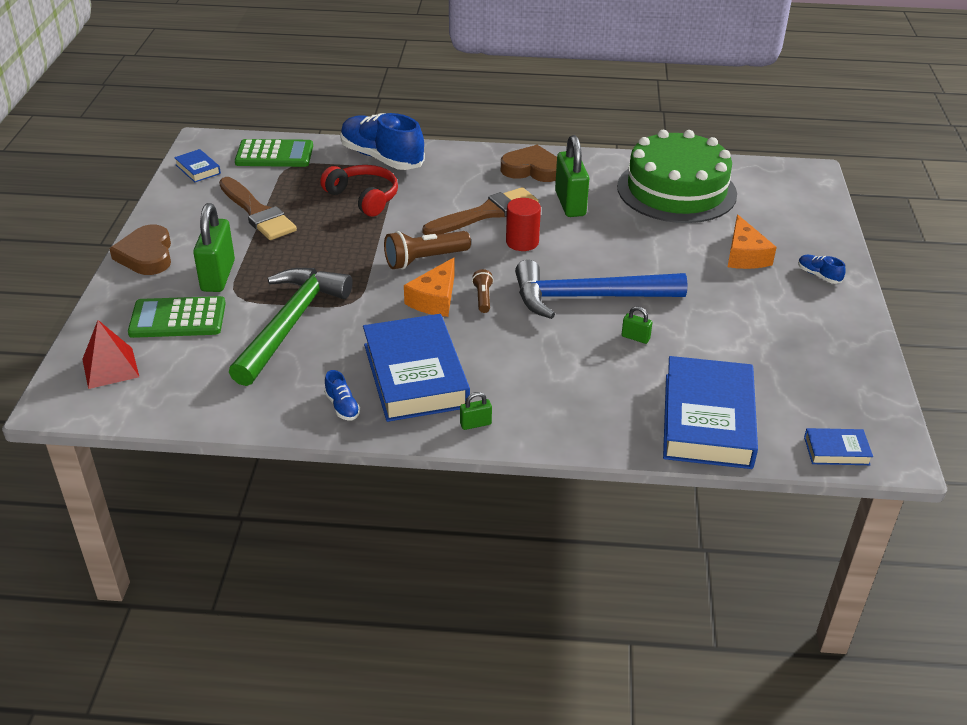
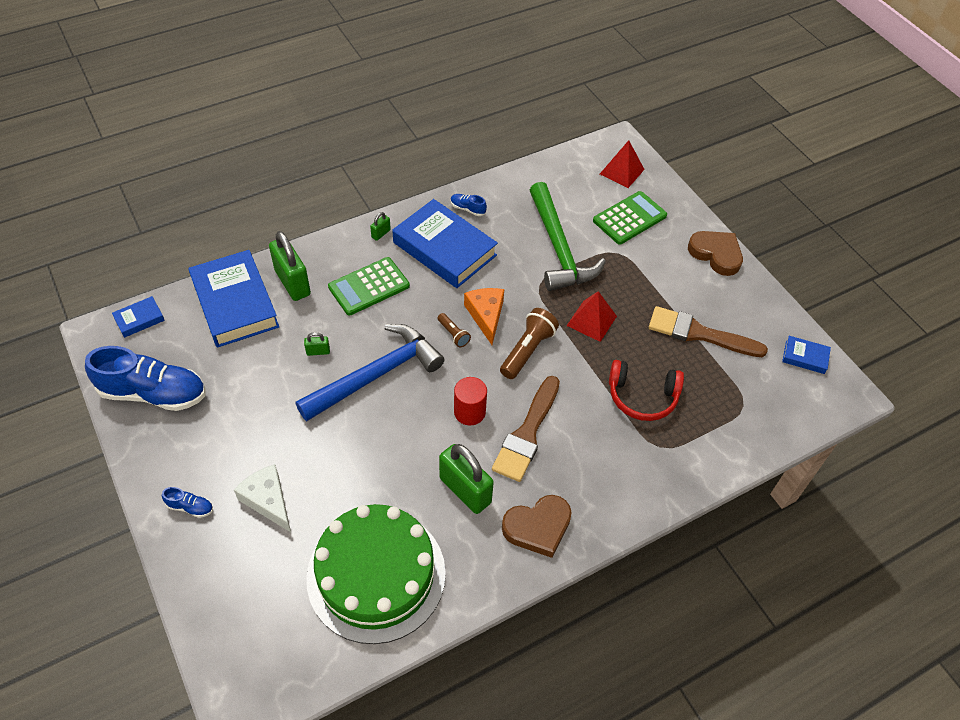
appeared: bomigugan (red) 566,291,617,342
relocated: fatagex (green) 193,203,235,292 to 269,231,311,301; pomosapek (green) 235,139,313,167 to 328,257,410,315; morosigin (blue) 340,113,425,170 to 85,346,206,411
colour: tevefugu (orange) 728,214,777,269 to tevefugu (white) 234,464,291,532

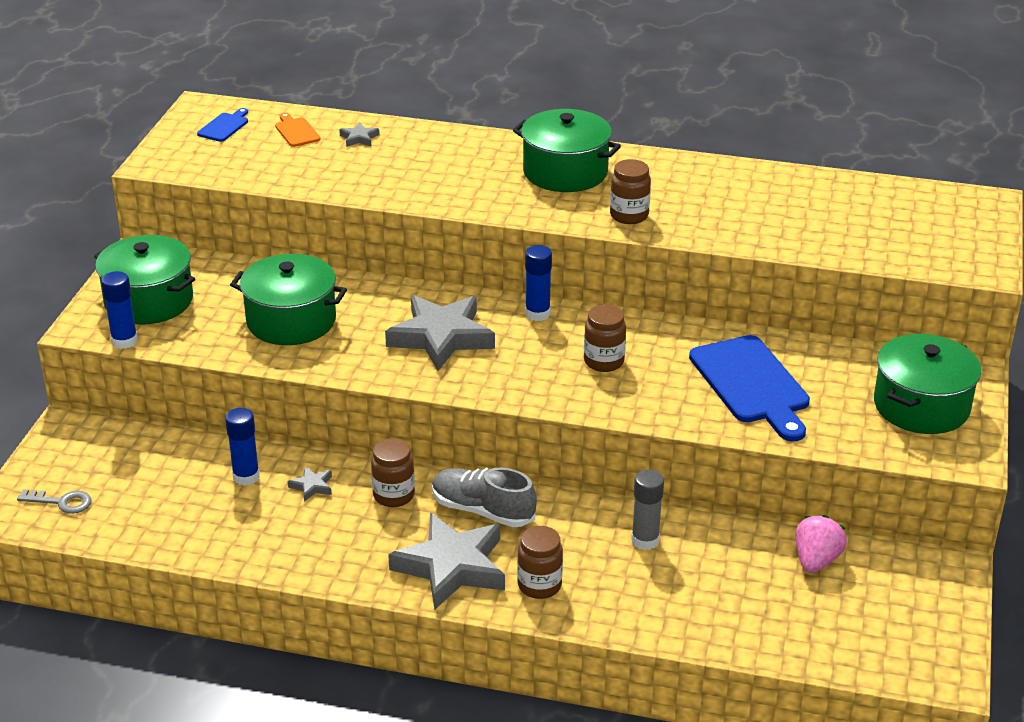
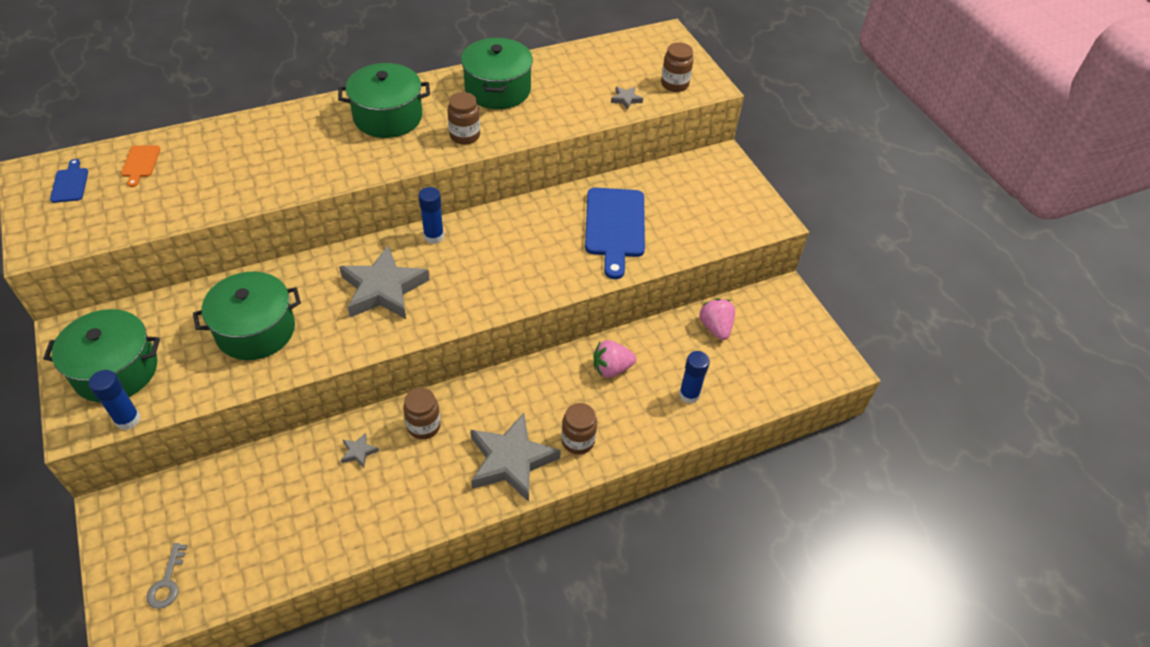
missing: morosigin (grey) 432,467,537,527
relocated: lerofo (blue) 225,408,260,486 to 679,351,710,404; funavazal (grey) 339,122,380,147 to 611,87,643,110; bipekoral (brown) 584,304,626,372 to 661,42,694,92; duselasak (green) 874,334,981,434 to 461,38,533,109
exchanged: lerofo (grey) 631,470,664,550 to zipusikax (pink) 593,340,636,378
spun: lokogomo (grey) 17,489,92,514 = 146,543,187,609 120 degrees clockwise; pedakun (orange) 275,113,320,147 = 121,145,160,187 120 degrees counterclockwise; pedakun (blue) 689,335,810,442 = 585,188,645,279 60 degrees clockwise

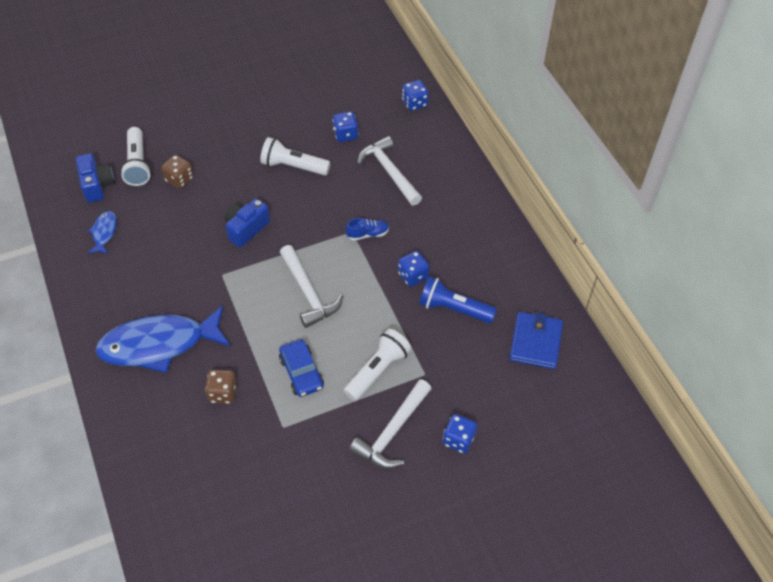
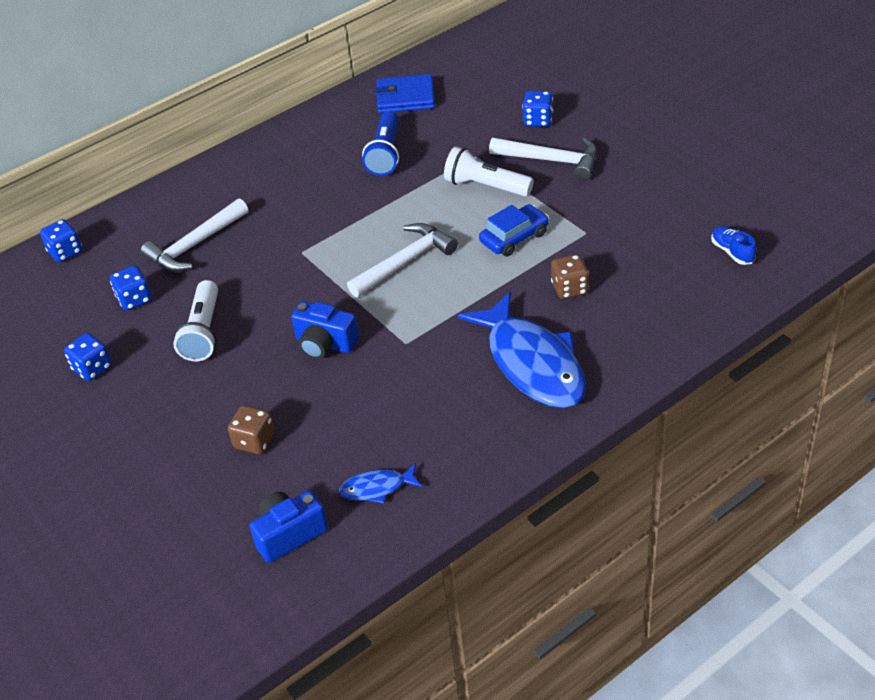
missing: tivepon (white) 120,127,151,186
relocated: morosigin (blue) 345,218,389,241 to 711,226,757,265; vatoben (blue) 398,251,429,287 to 64,333,112,381

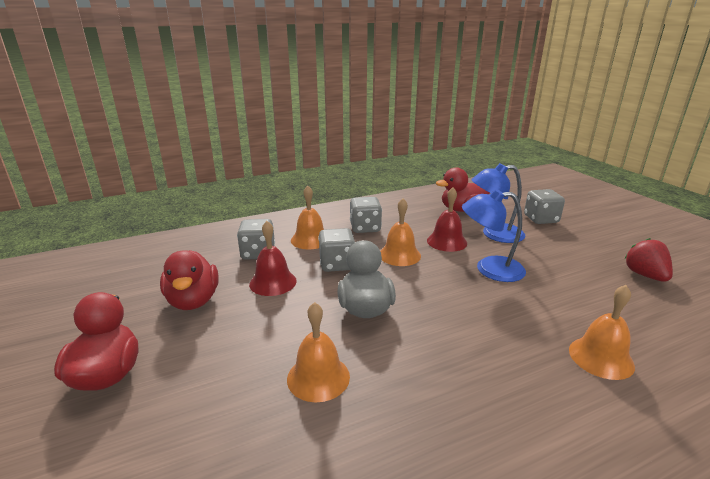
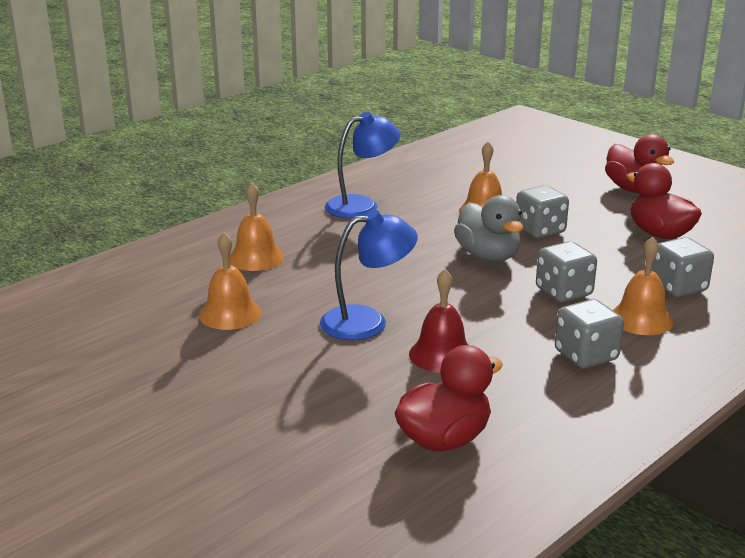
missing: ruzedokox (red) 249,221,297,296; zipusikax (red) 624,238,673,282
relocated: ruzedokox (orange) 380,198,421,266 to 199,232,261,330; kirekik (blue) 471,163,525,243 to 325,112,401,218; vatoben (grey) 524,189,565,224 to 516,185,569,238

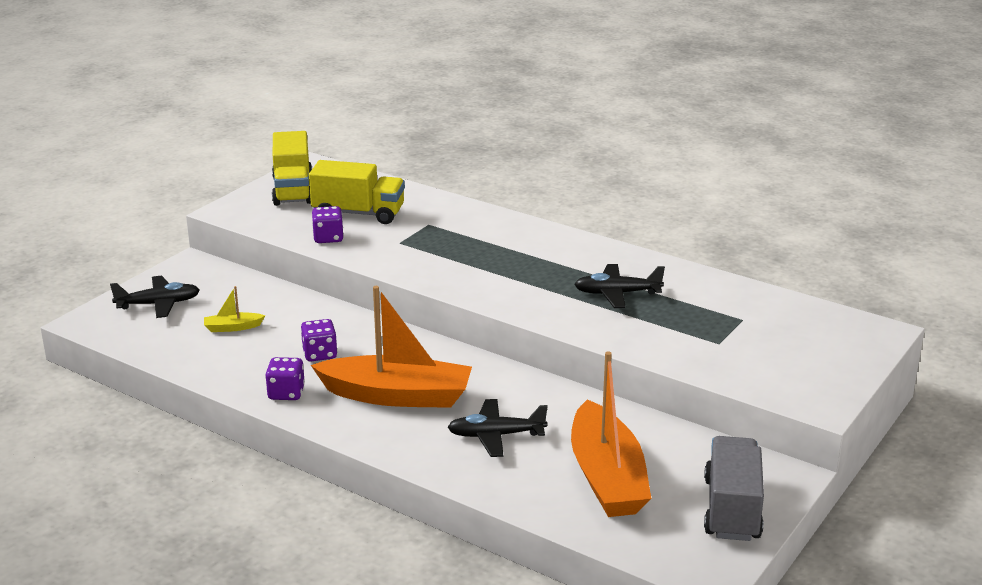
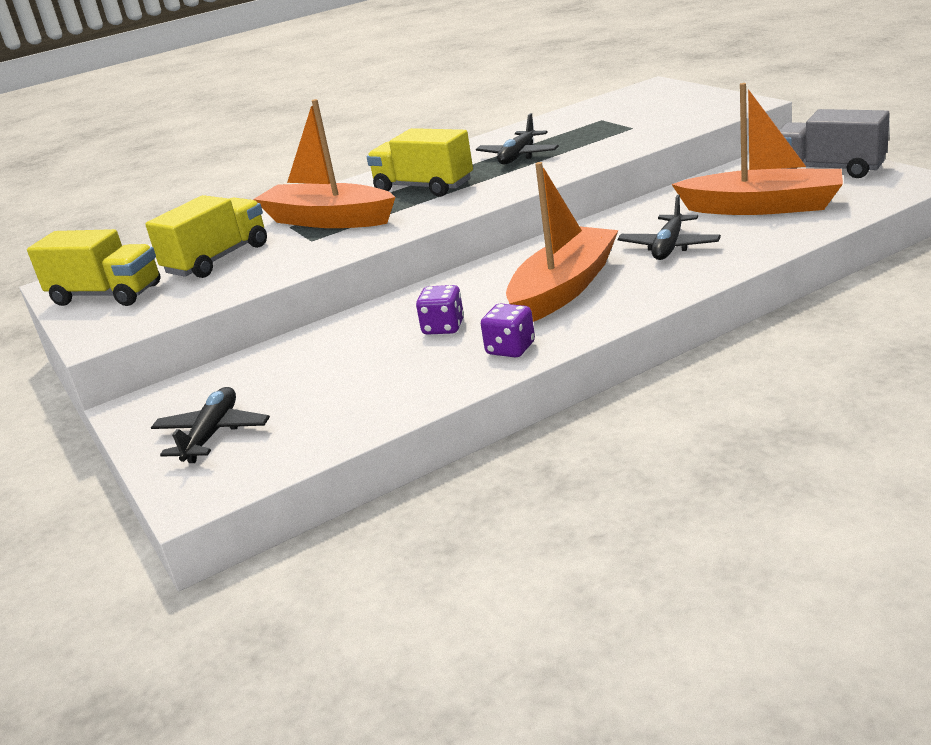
missing: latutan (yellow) 204,286,265,332; vatoben (purple) 312,206,344,243
appeared: latutan (orange) 253,99,395,228; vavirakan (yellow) 367,128,473,197

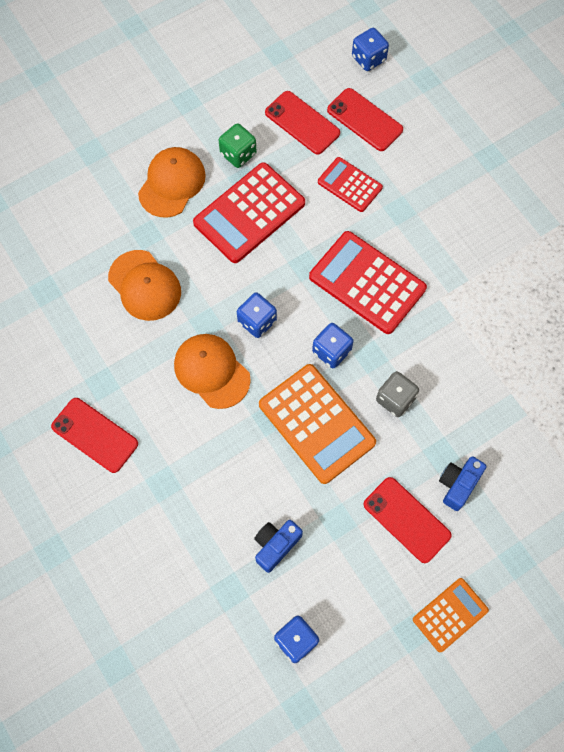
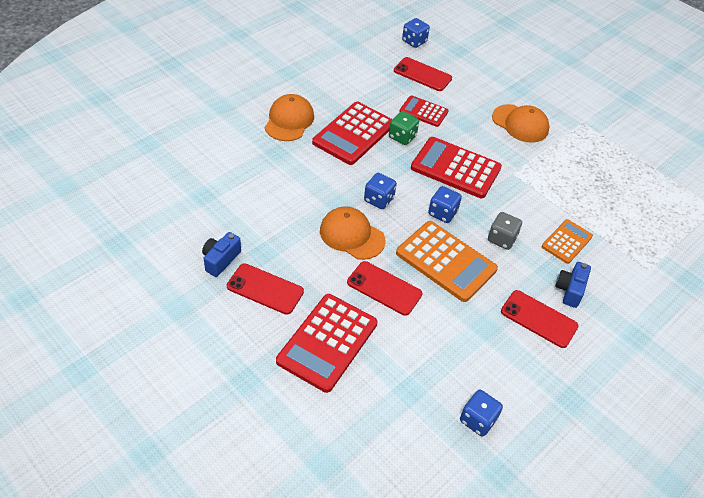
appeared: pomosapek (red) 276,294,377,393
relocated: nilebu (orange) 108,250,181,321 to 492,104,550,143; vatoben (green) 219,123,256,168 to 389,111,419,145; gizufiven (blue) 254,520,303,573 to 202,232,241,277; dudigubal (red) 265,91,340,154 to 347,261,422,316; pomosapek (orange) 413,578,489,652 to 542,219,593,264

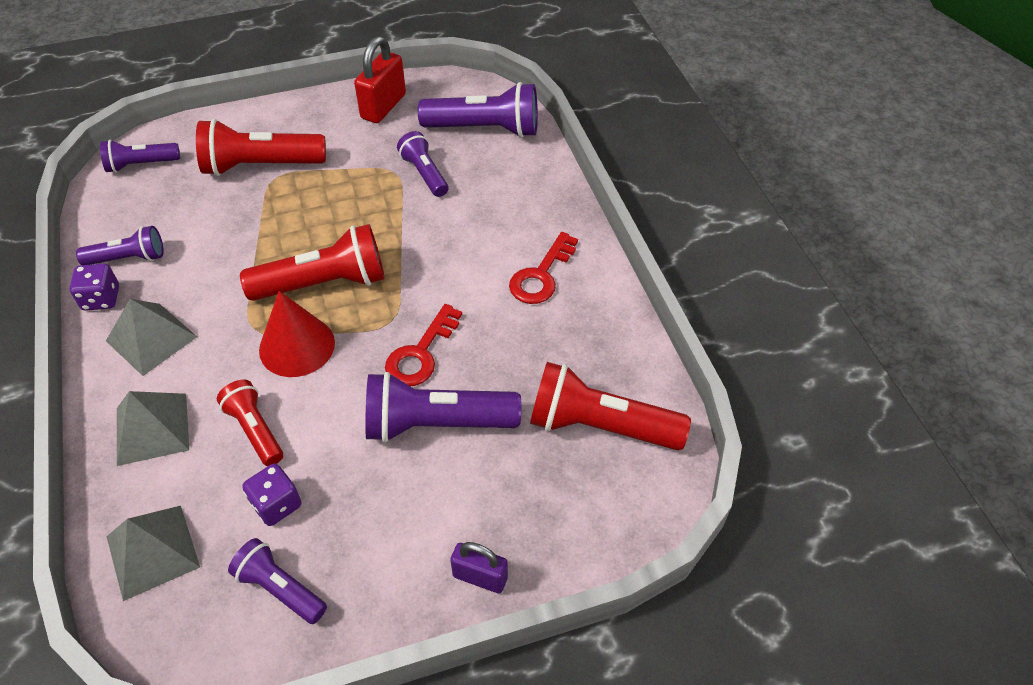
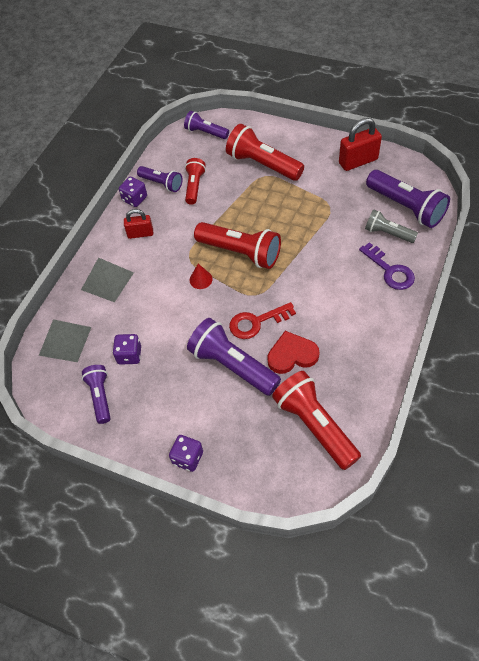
missing: tivepon (purple) 397,131,448,197; lokogomo (red) 509,232,578,304
appeared: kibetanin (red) 267,331,320,374; lokogomo (purple) 359,242,415,290; tivepon (grey) 365,209,418,243
relocated: tivepon (red) 217,380,283,466 to 185,158,206,205
exchanged: bomigugan (grey) 106,299,197,376 to fatagex (red) 124,209,153,239; fatagex (purple) 450,542,508,593 to vatoben (purple) 169,435,203,472
size: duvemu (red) 259,291,335,377 = 190,264,213,289 x0.51

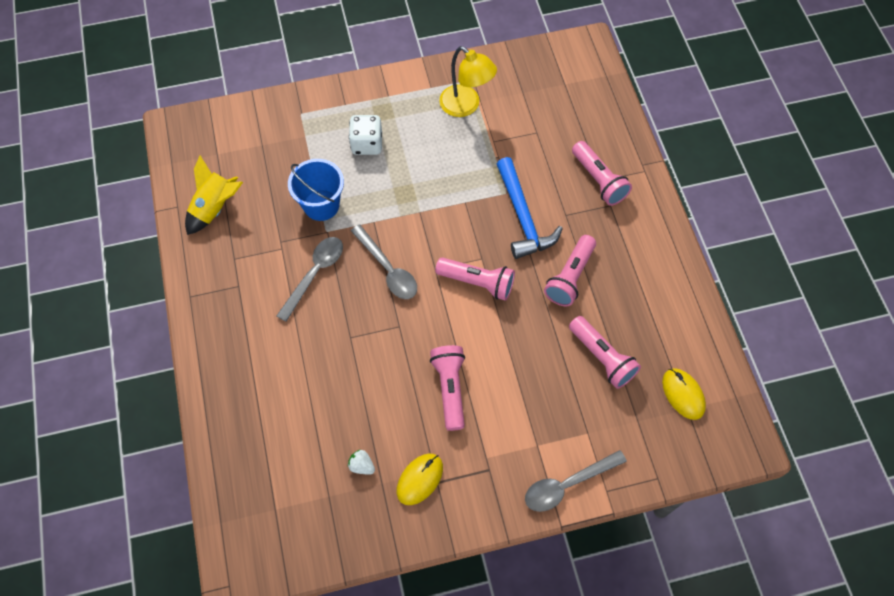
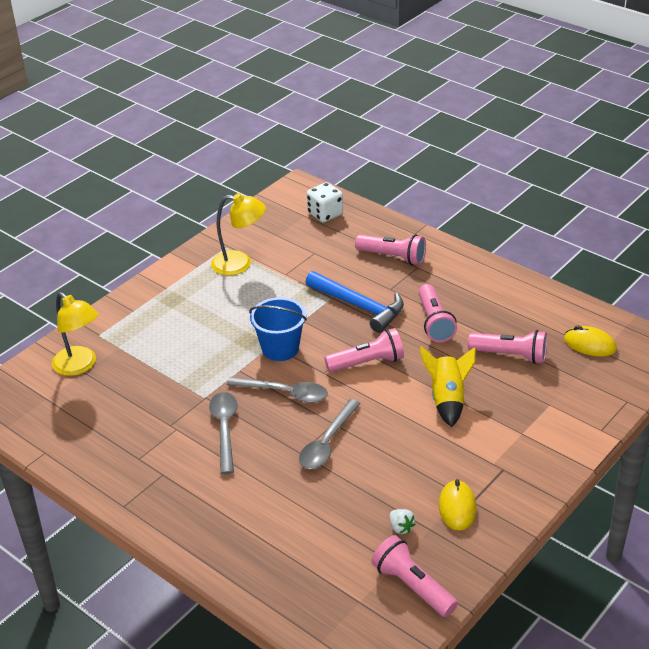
appeared: kirekik (yellow) 52,292,98,376
relocated: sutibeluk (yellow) 185,156,243,235 to 420,346,476,427; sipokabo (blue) 288,159,344,221 to 249,297,307,361; vatoben (white) 349,115,382,155 to 307,182,343,222; tivepon (pink) 430,345,465,431 to 371,535,458,617; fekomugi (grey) 525,450,627,512 to 299,399,361,469
spun: zipusikax (white) 348,450,375,475 = 390,509,416,534 120 degrees counterclockwise

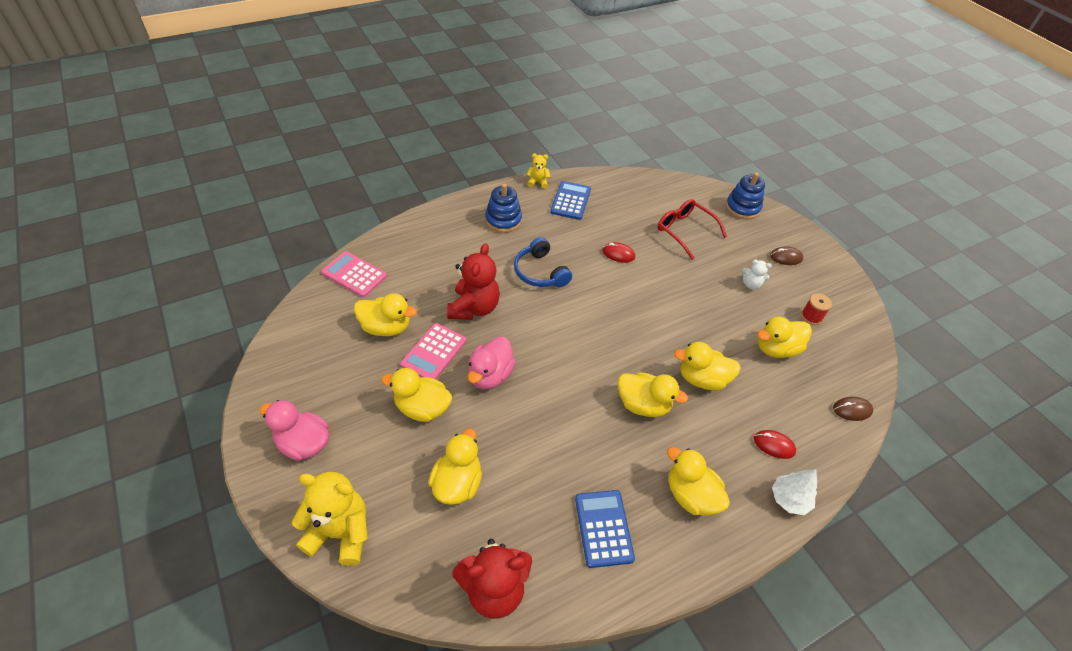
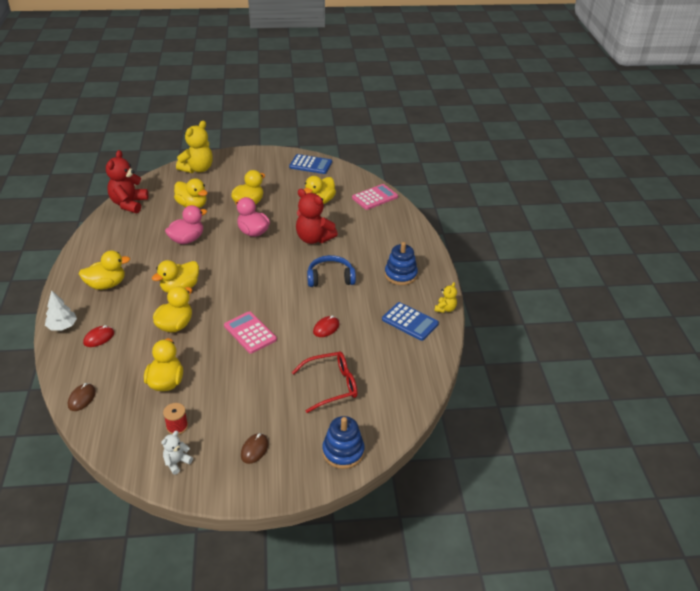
relocated: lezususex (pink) 260,400,329,461 to 165,205,207,244; pomosapek (pink) 400,323,467,379 to 224,311,277,354; pomosapek (blue) 575,490,635,568 to 289,154,332,174; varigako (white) 742,260,772,289 to 161,431,193,475

